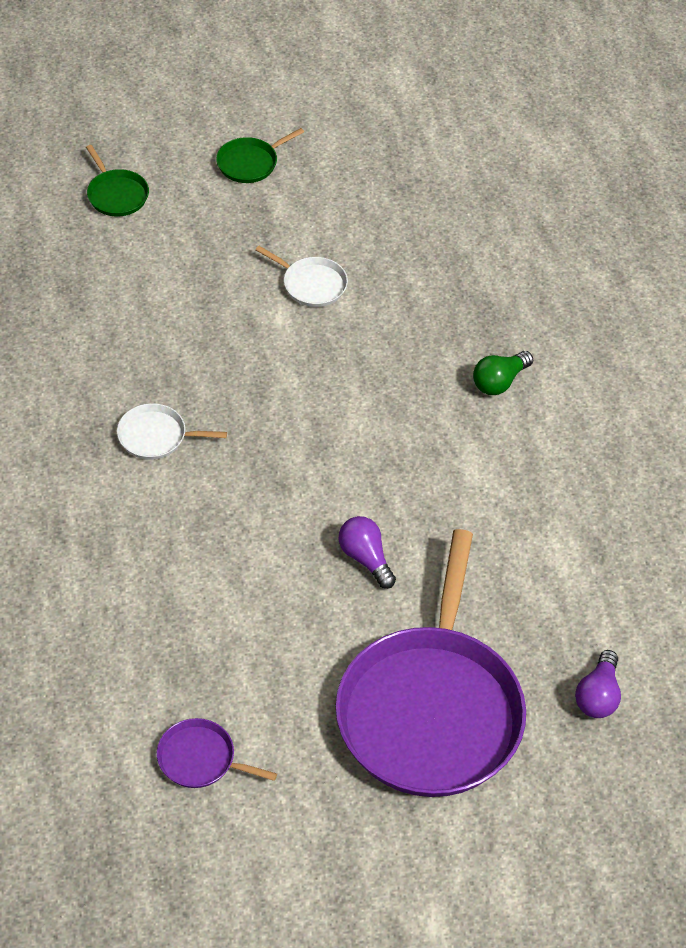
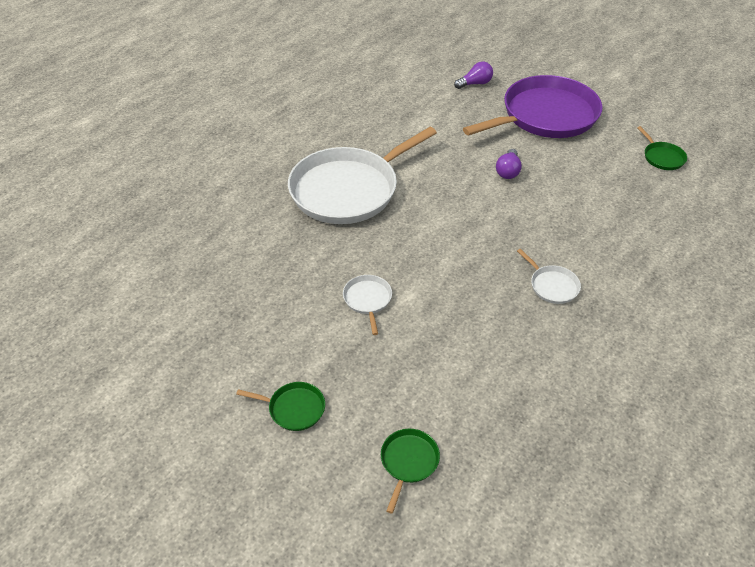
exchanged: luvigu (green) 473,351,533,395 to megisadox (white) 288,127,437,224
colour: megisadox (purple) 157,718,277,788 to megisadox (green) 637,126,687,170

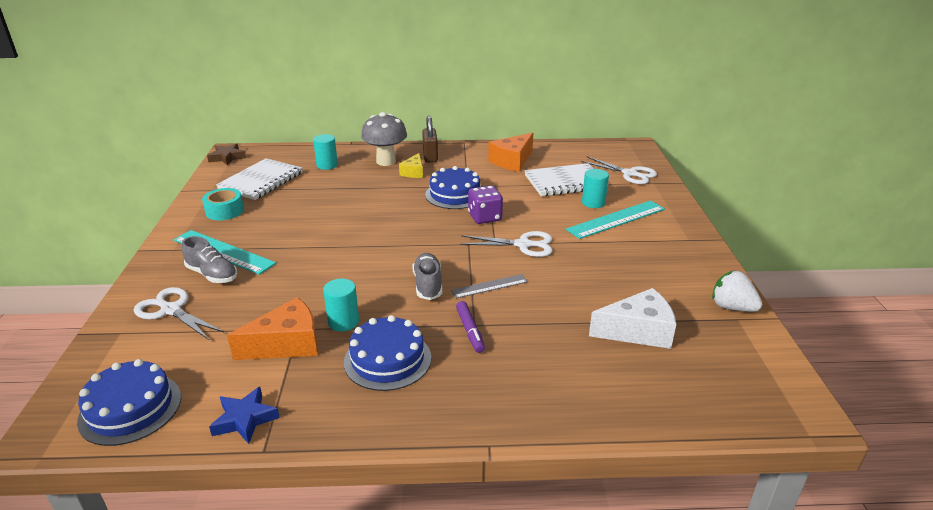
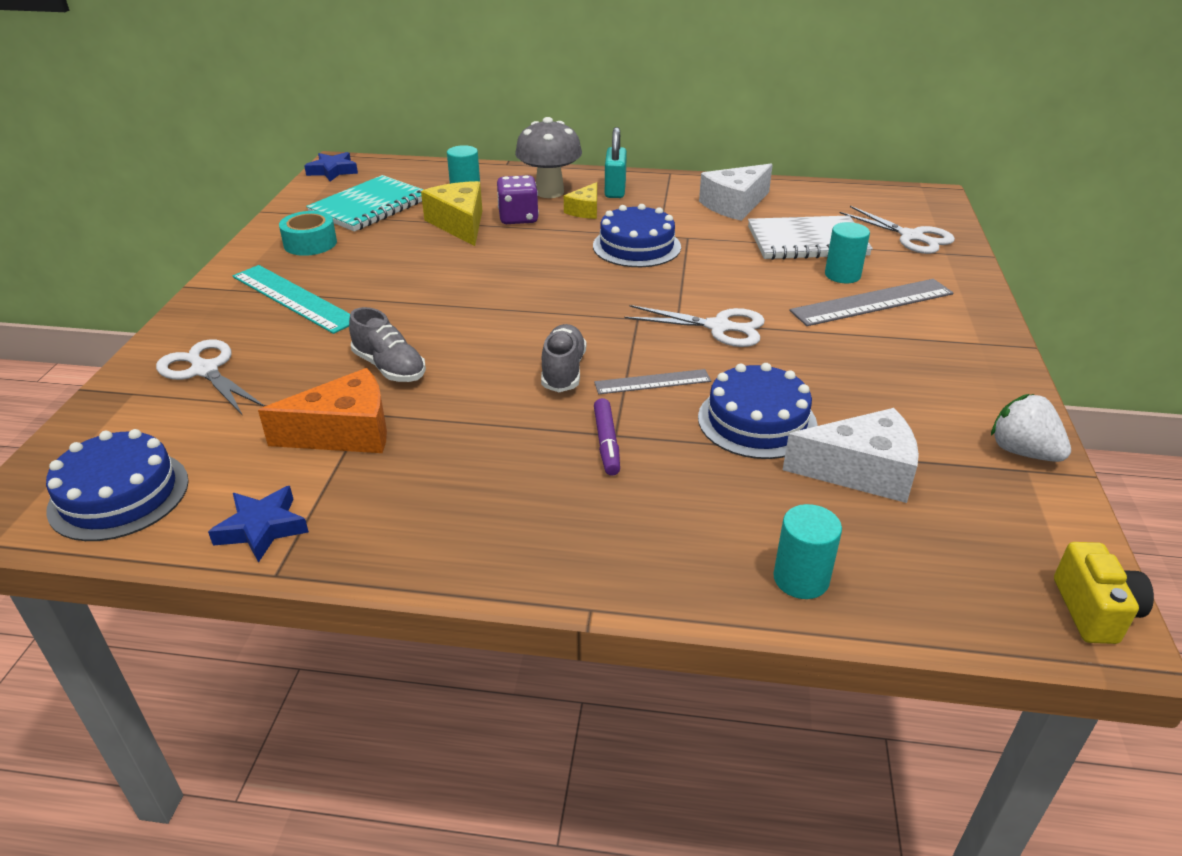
appeared: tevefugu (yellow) 421,181,482,246; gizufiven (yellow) 1054,542,1154,644
relocated: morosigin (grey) 182,236,238,283 to 349,307,426,382; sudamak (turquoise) 323,279,359,331 to 773,504,842,599; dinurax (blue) 344,315,431,391 to 698,363,818,459; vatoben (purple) 468,185,503,224 to 497,175,539,224
colour: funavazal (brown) 207,143,246,165 to funavazal (blue) 304,152,358,181; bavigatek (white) 216,158,302,200 to bavigatek (turquoise) 306,175,424,232; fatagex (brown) 422,116,438,163 to fatagex (turquoise) 605,127,627,198; tevefugu (orange) 488,133,533,172 to tevefugu (white) 699,164,773,221; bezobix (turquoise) 566,200,665,239 to bezobix (grey) 790,279,953,326

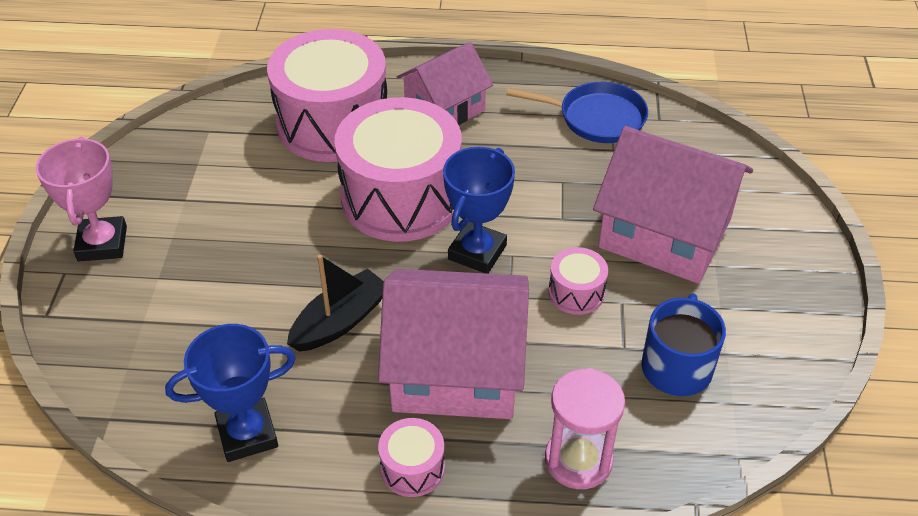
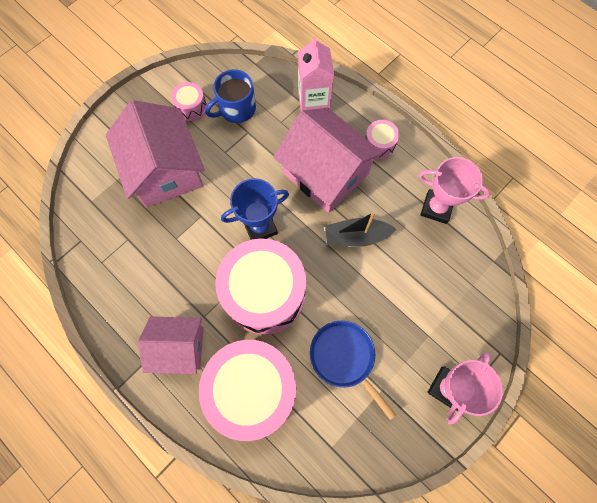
relocated: megisadox (blue) 506,82,648,143 to 310,321,396,420; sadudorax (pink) 548,247,608,315 to 171,82,207,121
exchanged: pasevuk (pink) 545,368,625,489 to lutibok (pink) 298,36,334,111
colour: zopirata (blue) 165,324,296,462 to zopirata (pink) 419,157,490,224

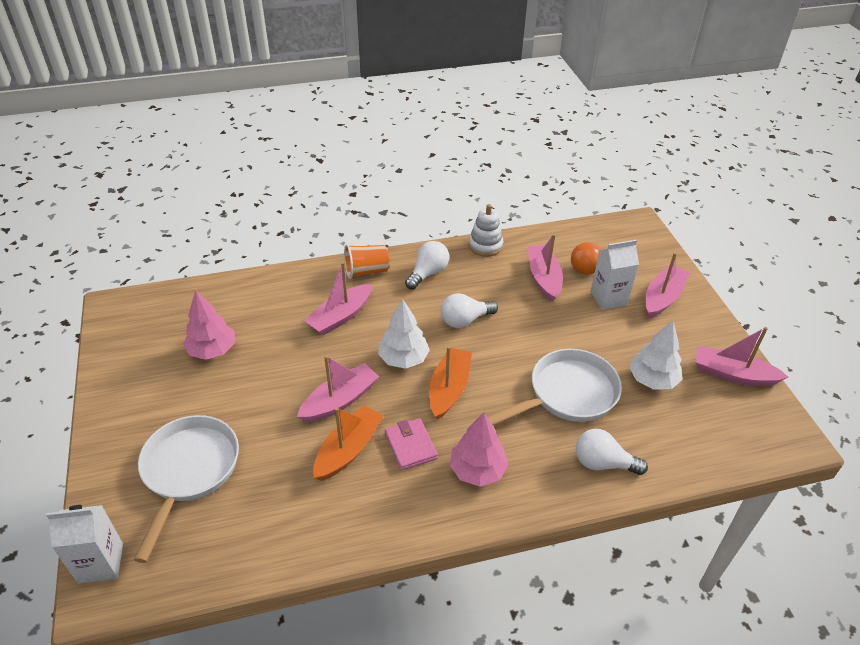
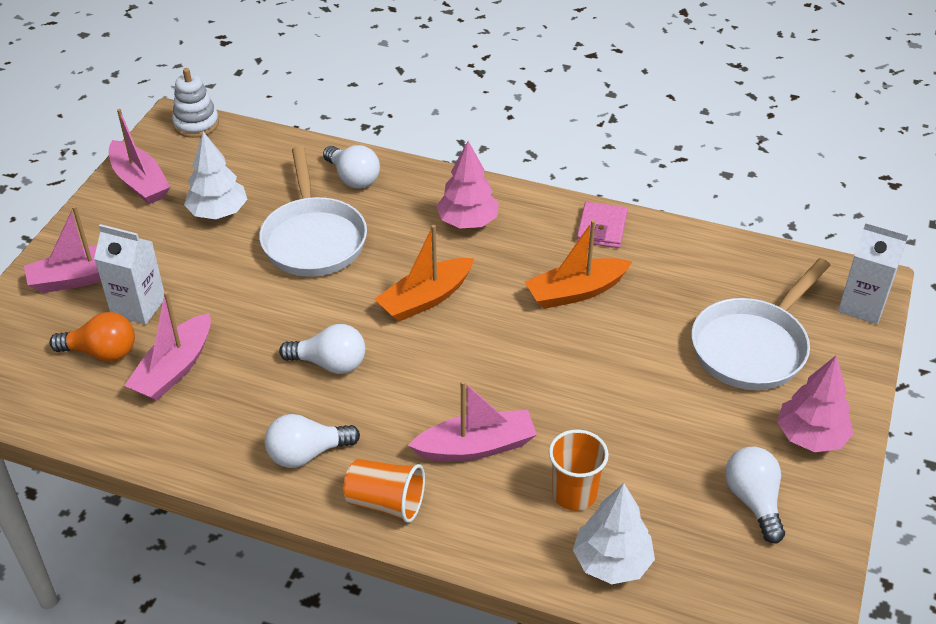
missing: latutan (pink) 297,355,379,422
appeared: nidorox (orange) 549,430,609,511; luvigu (white) 725,447,785,543
relocated: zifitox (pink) 183,290,235,360 to 777,356,854,452; zifitox (white) 378,299,430,369 to 573,483,655,584; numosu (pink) 385,418,438,470 to 577,202,628,248; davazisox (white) 469,204,504,257 to 172,68,219,138
spun: megisadox (white) 487,349,622,425 = 259,146,367,277 105 degrees counterclockwise

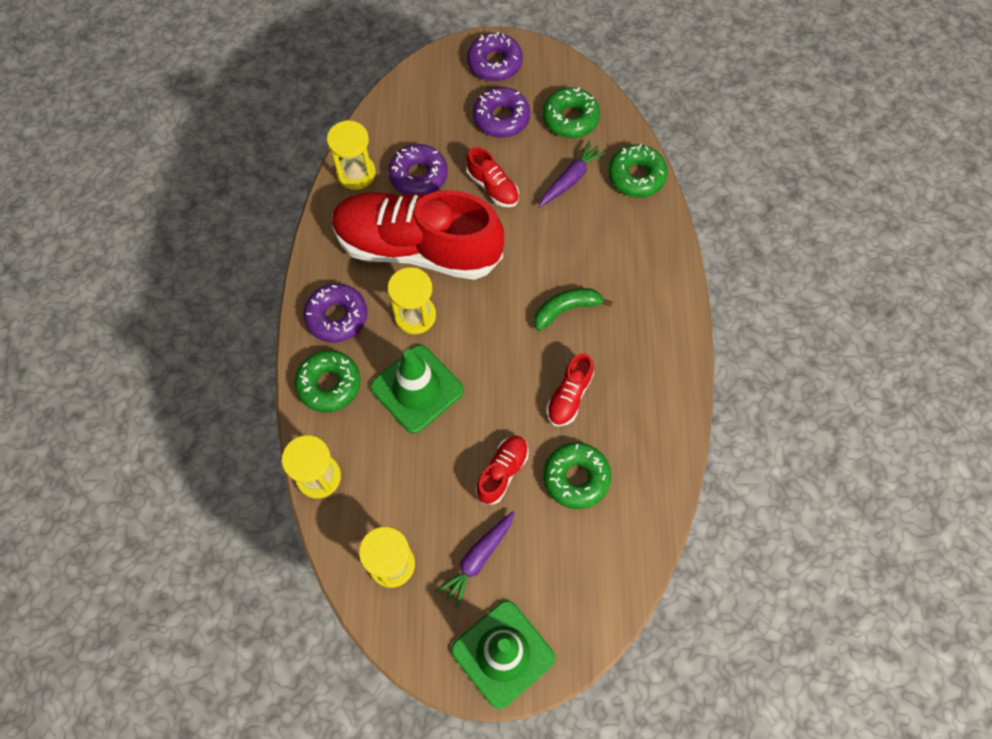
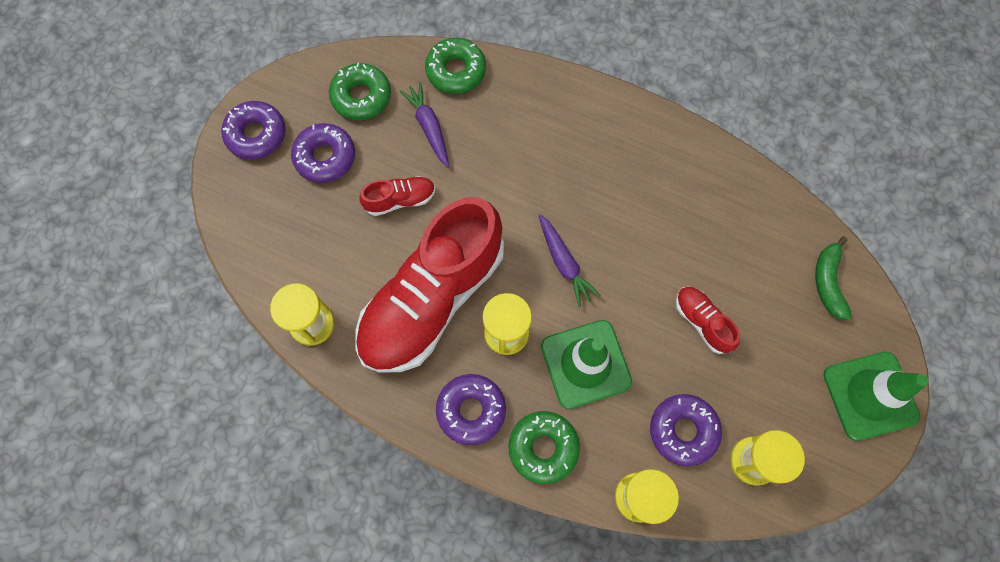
missing: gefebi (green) 543,442,611,509; morosigin (red) 547,353,594,427
relocated: gefebi (purple) 388,144,448,195 to 650,394,722,466; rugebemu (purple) 436,511,515,608 to 539,214,601,307; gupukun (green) 534,288,612,331 to 815,236,852,320

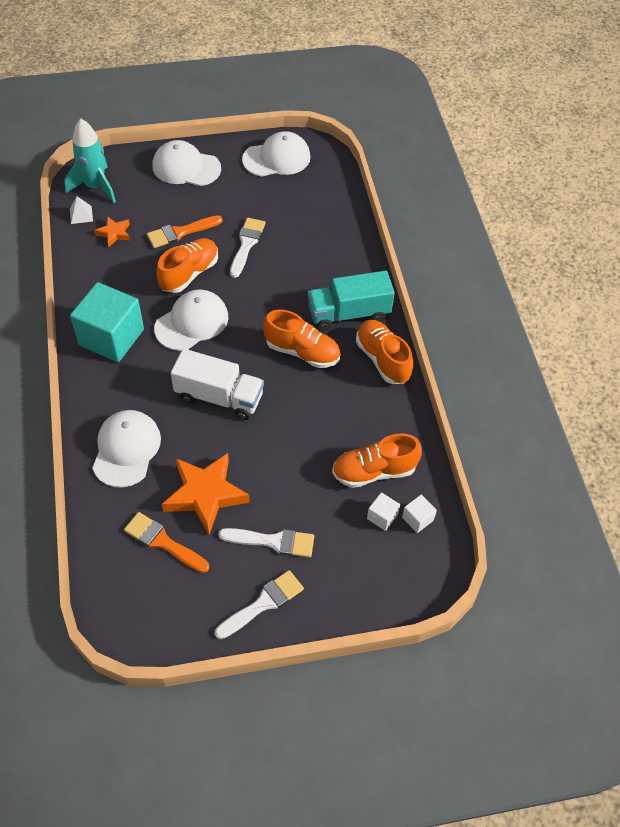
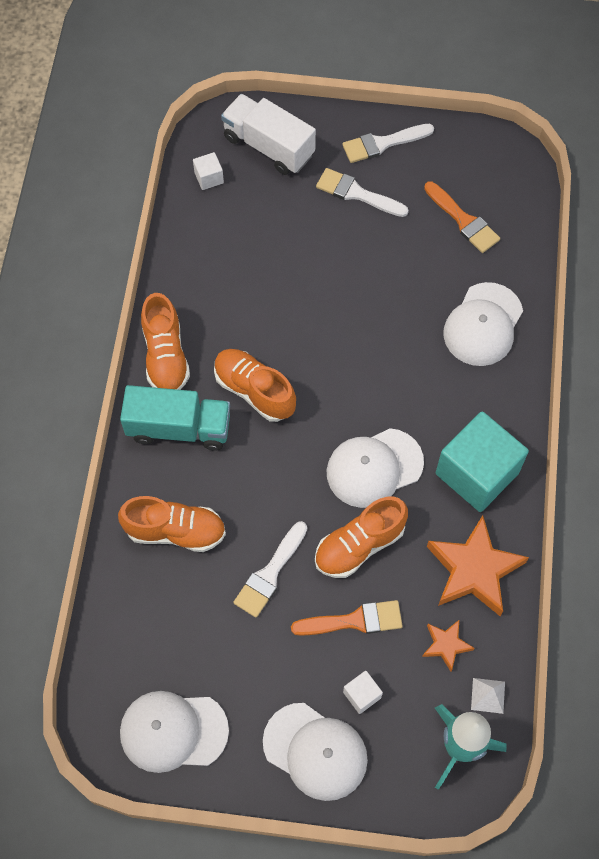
relocated: funavazal (orange) 162,453,250,535 to 427,515,529,616; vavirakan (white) 171,349,264,420 to 221,94,316,175; morosigin (orange) 332,433,422,488 to 118,496,226,552; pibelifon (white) 367,493,400,531 to 343,671,383,714

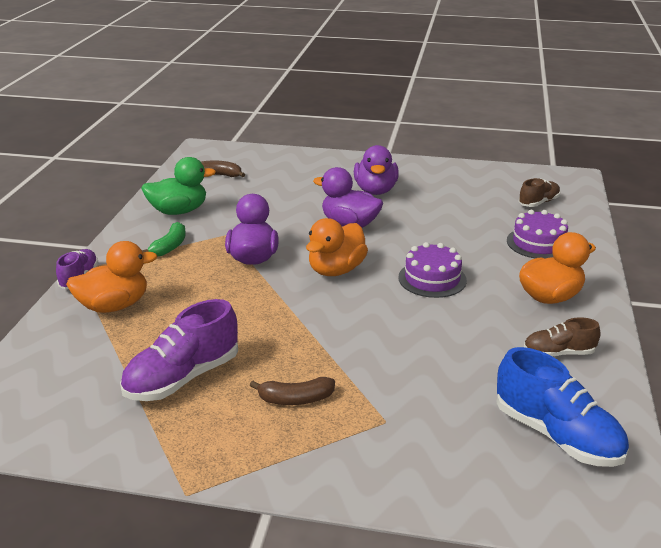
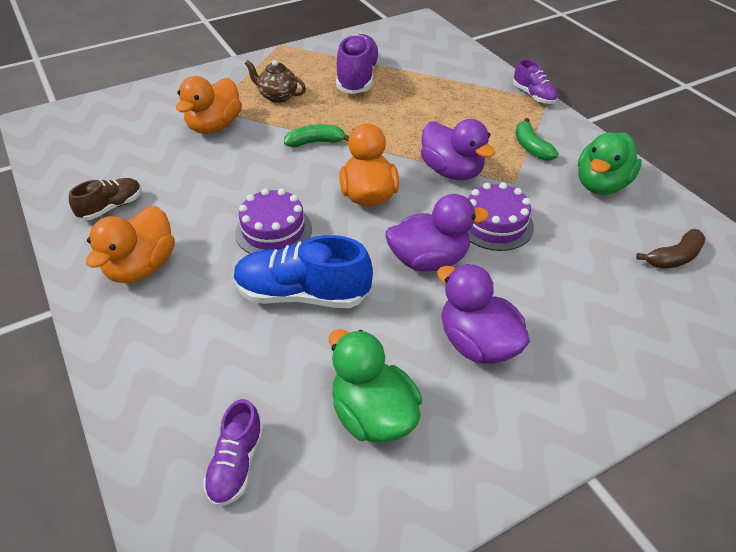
appeared: gupukun (green) 284,124,349,147; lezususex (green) 329,329,422,443
relocated: lezususex (orange) 66,241,157,313 to 176,76,242,134; morosigin (blue) 496,347,629,467 to 234,235,373,308; dinurax (purple) 507,210,568,259 to 468,182,534,251
exchanged: gupukun (brown) 250,377,335,405 to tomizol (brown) 245,60,306,103
colour: morosigin (brown) 519,178,560,207 to morosigin (purple) 203,399,264,507

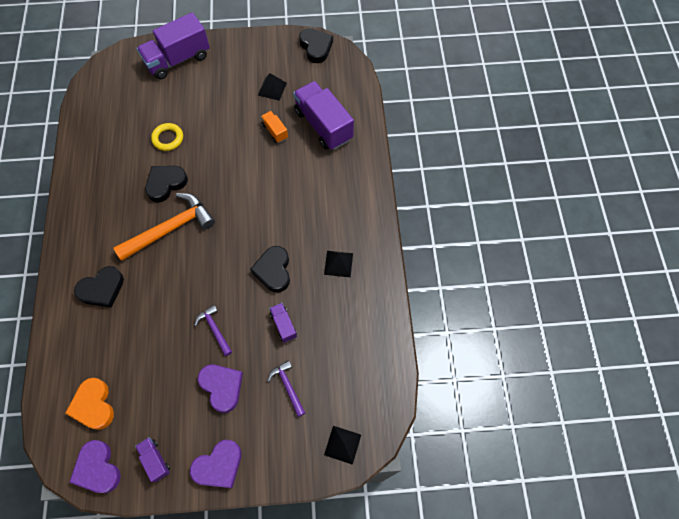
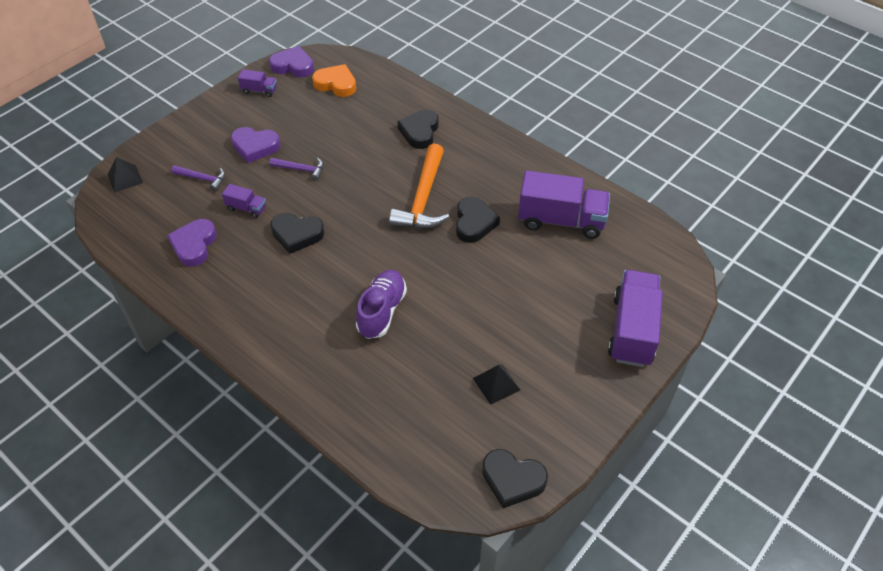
missing: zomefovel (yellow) 151,123,183,151; vavirakan (orange) 261,111,288,143; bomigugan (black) 324,251,353,277
appeared: morosigin (purple) 356,270,407,339
relocated: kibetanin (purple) 190,440,242,488 to 167,219,217,267; vavirakan (purple) 293,81,354,150 to 518,171,610,239
spun: kibetanin (black) 250,246,290,293 = 271,213,324,254 150 degrees clockwise

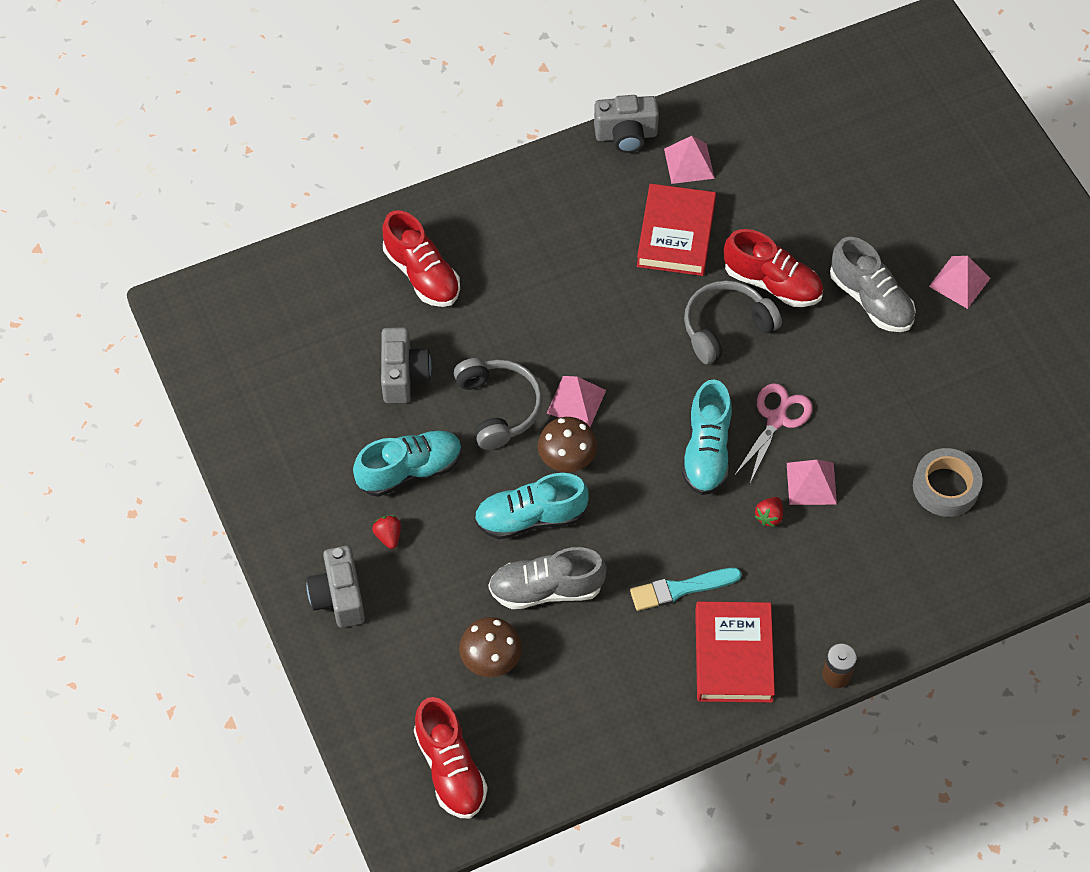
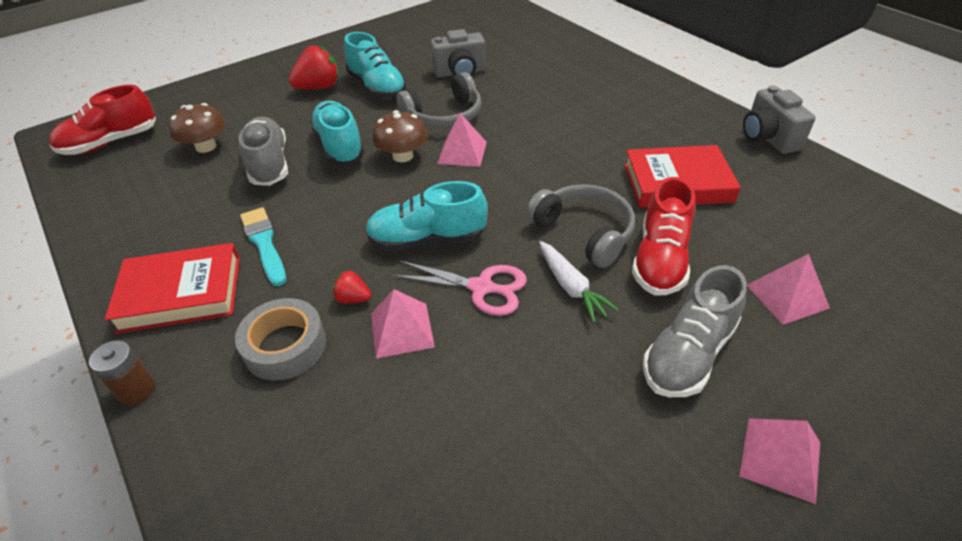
missing: gizufiven (grey) 306,546,365,628; morosigin (red) 382,210,460,307
appeared: rugebemu (white) 539,241,619,323
relocated: bomigugan (pink) 664,136,715,184 to 747,254,830,325; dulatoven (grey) 913,448,983,517 to 235,298,326,381
size: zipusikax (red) 372,515,401,549 = 289,45,339,89 x1.90

